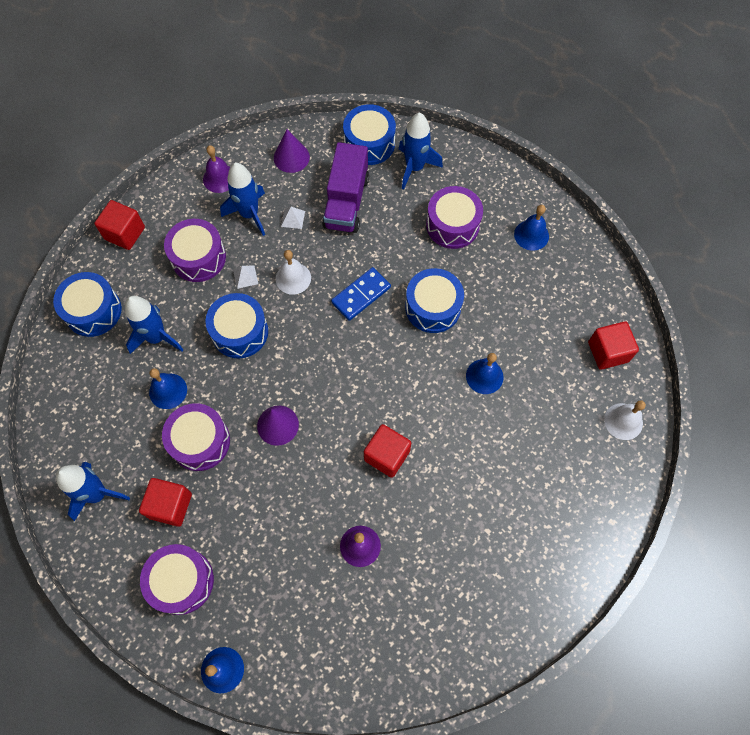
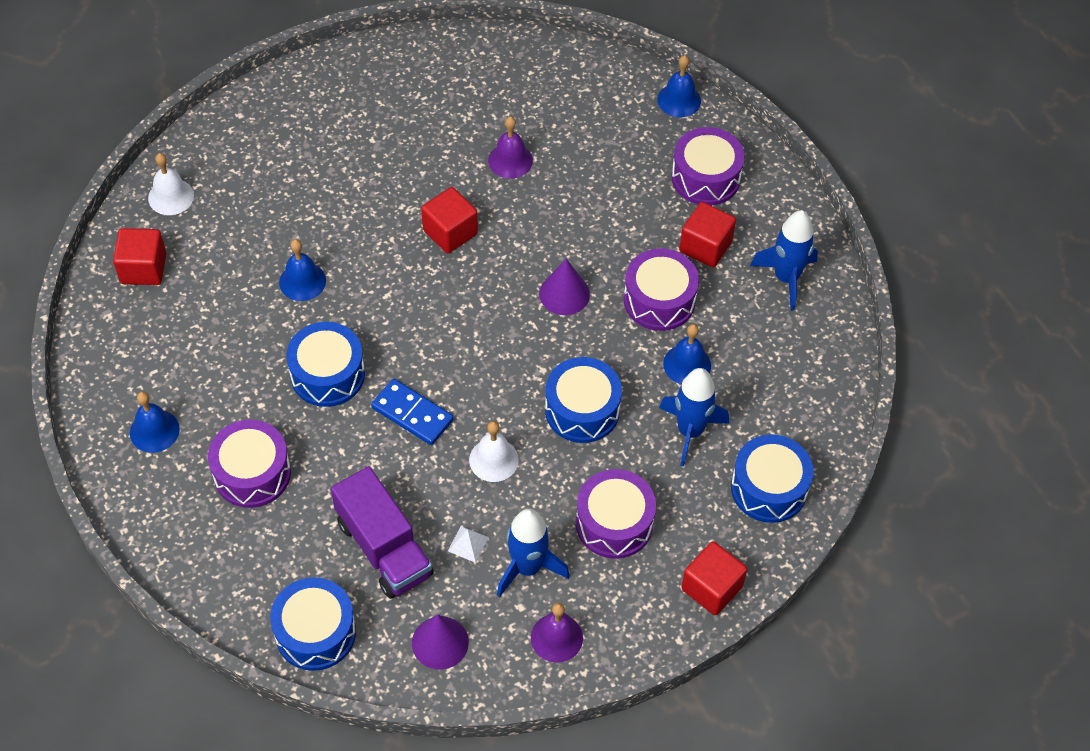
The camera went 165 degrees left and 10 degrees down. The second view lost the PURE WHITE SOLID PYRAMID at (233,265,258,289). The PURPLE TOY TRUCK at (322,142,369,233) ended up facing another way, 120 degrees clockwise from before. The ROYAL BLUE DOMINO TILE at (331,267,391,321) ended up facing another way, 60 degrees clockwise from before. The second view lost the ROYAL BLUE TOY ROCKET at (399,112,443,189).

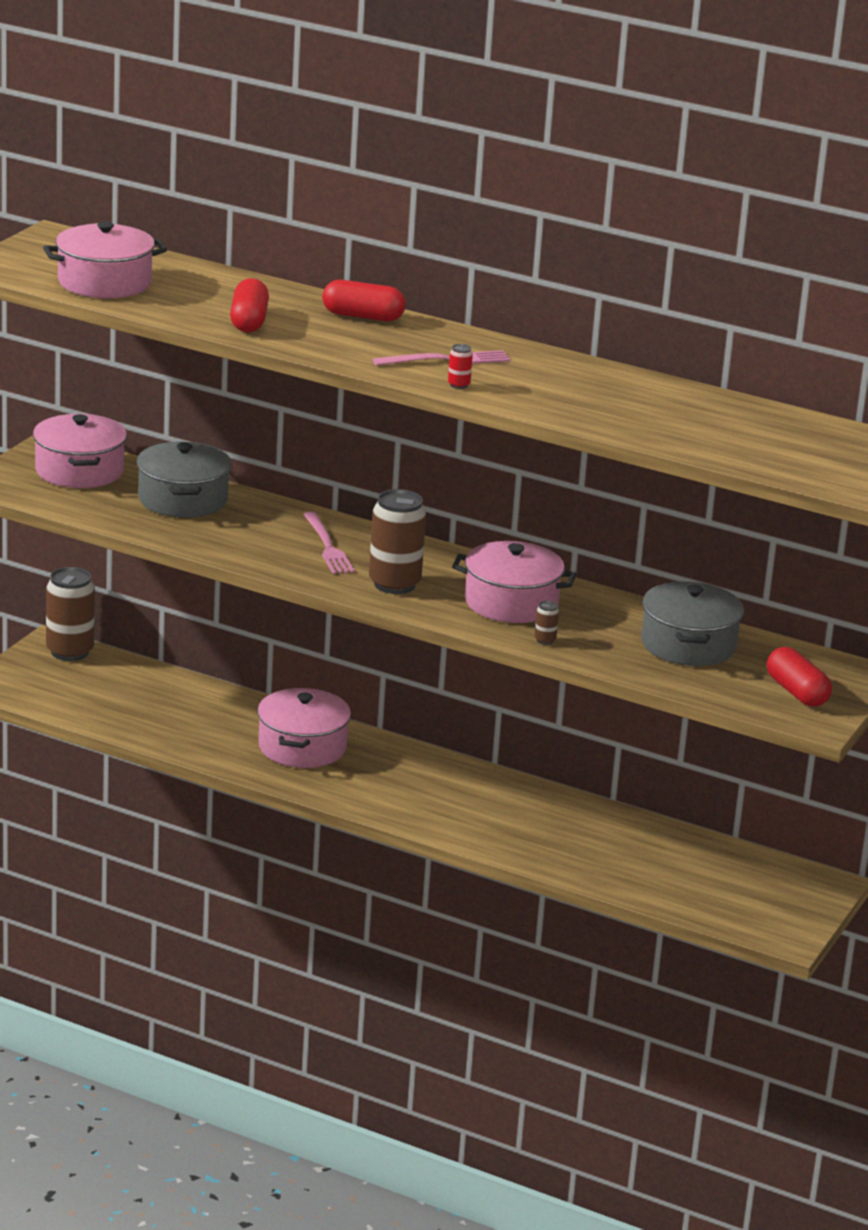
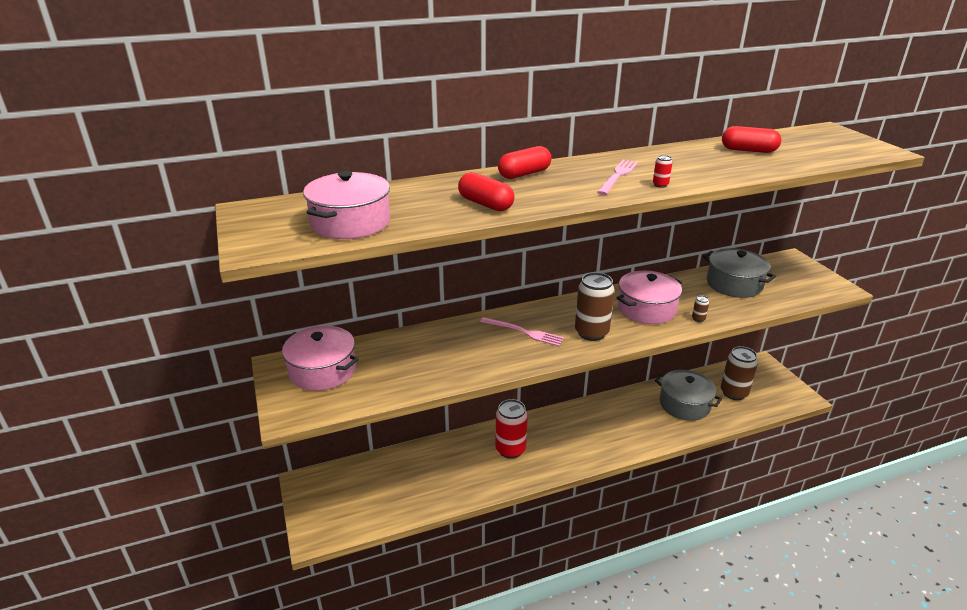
The camera went 45 degrees left and 5 degrees up. The RUSSET CAN ended up elsewhere, having gone from (46,567,95,661) to (721,346,758,400). The GREY COOKING POT ended up elsewhere, having gone from (136,441,232,518) to (655,370,722,421). Where the ROSY COOKING POT stood at (257,688,351,768), the RED CAN came to stand at (495,399,528,459). The RED PILL ended up elsewhere, having gone from (767,647,832,707) to (722,126,781,153).

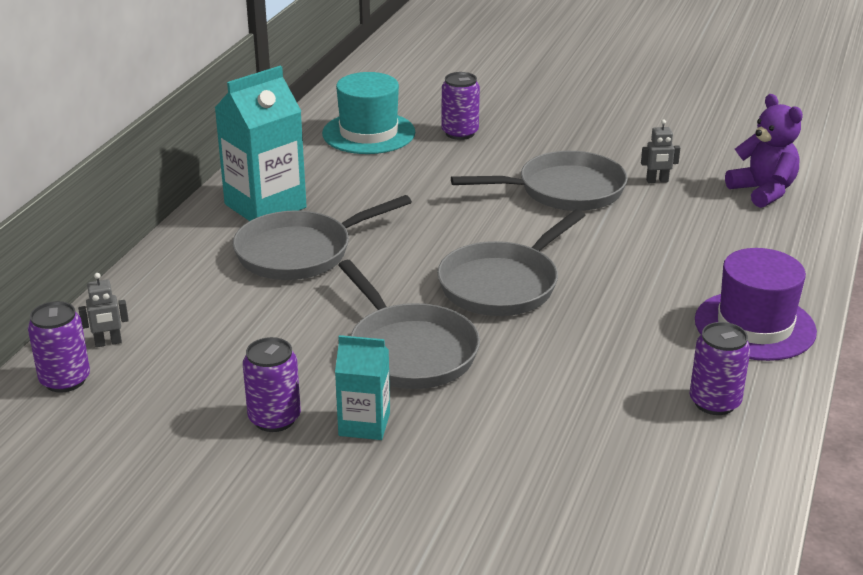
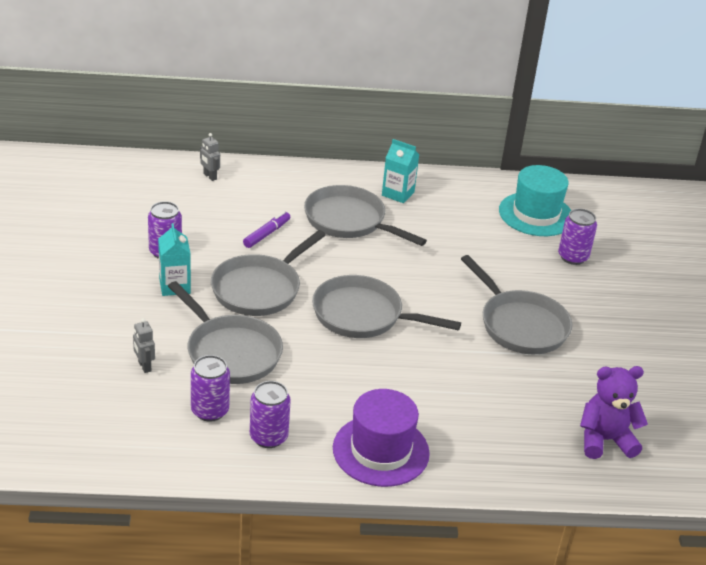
The camera went 65 degrees right and 5 degrees up. The PURPLE CAN ended up elsewhere, having gone from (28,301,90,393) to (191,355,230,422). The size of the AQUA MILK CARTON at (215,66,307,221) changed by a factor of 0.58. The GREY TOY ROBOT ended up elsewhere, having gone from (641,120,680,183) to (133,318,155,373). The PURPLE TEDDY at (725,94,803,208) ended up facing another way, 135 degrees counterclockwise from before. The second view gained the GREY PAN at (168,281,283,384). The second view gained the PURPLE MARKER at (243,211,290,248).

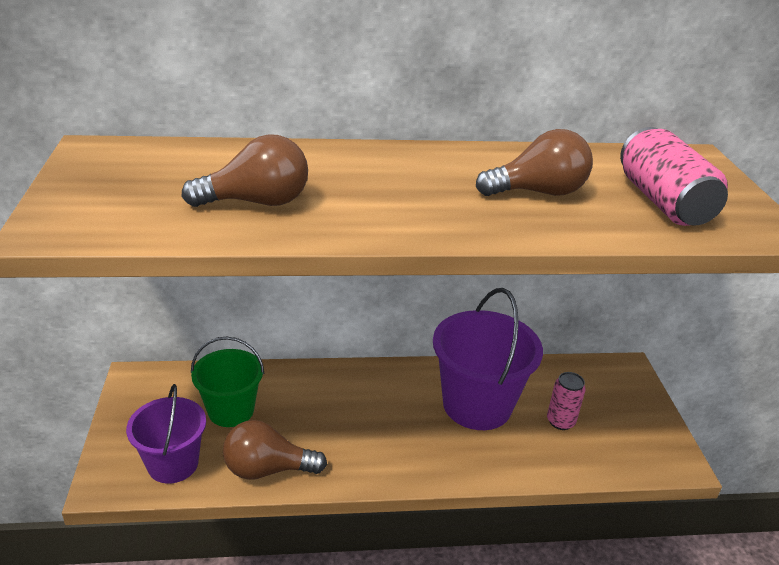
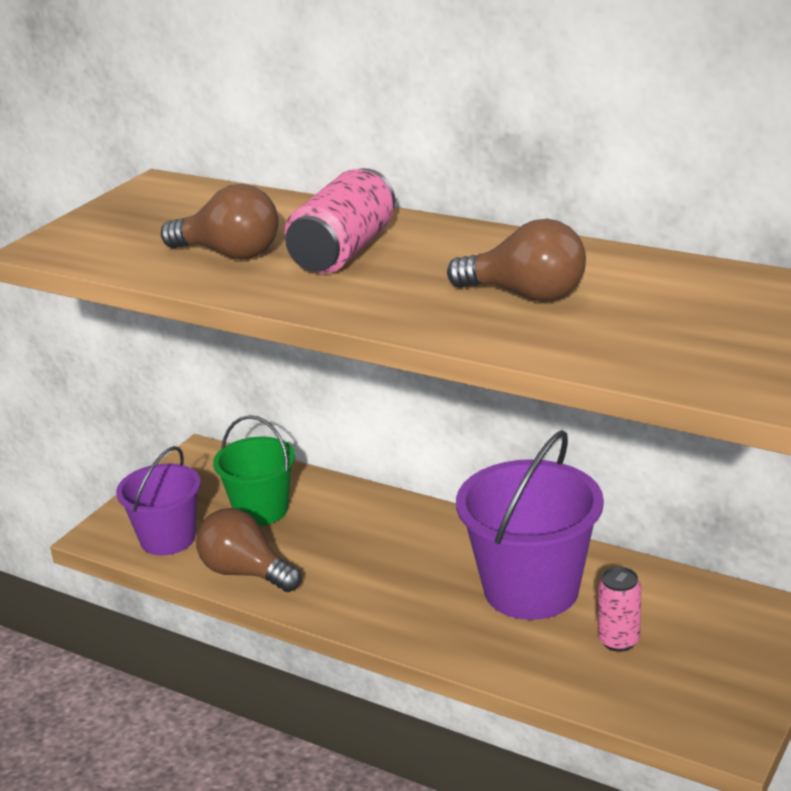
The camera went 40 degrees right and 5 degrees down. The ROSY CAN ended up elsewhere, having gone from (620,127,728,226) to (285,168,395,274).

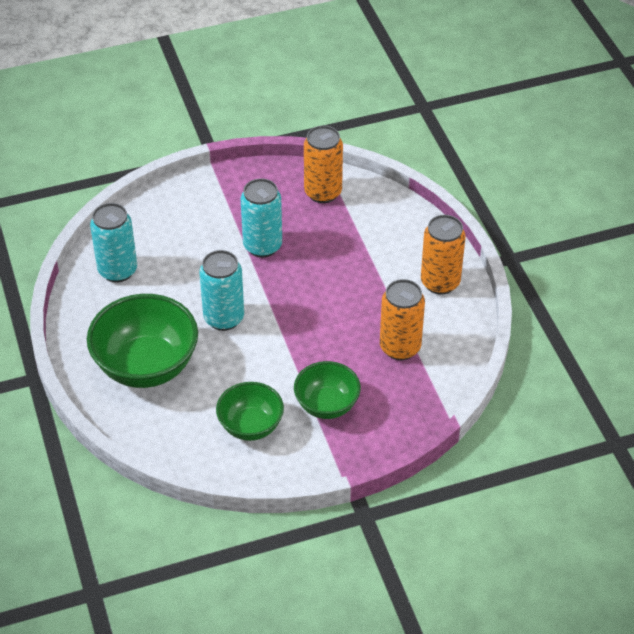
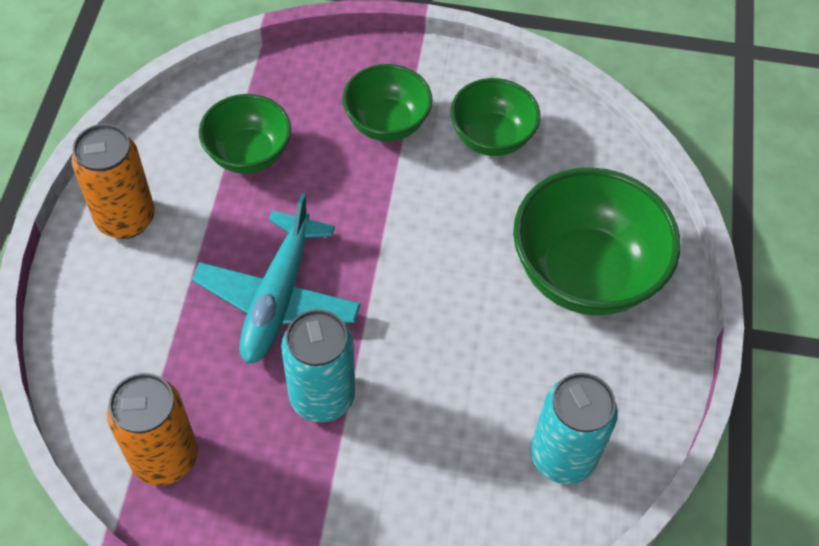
The camera went 155 degrees left and 10 degrees up. The second view lost the AQUA CAN at (199,250,244,331). Where the BRIGHT ORANGE CAN stood at (380,279,425,360), the LEAF-GREEN BOWL came to stand at (199,94,291,174). The second view gained the AQUA TOY PLANE at (192,193,361,364).

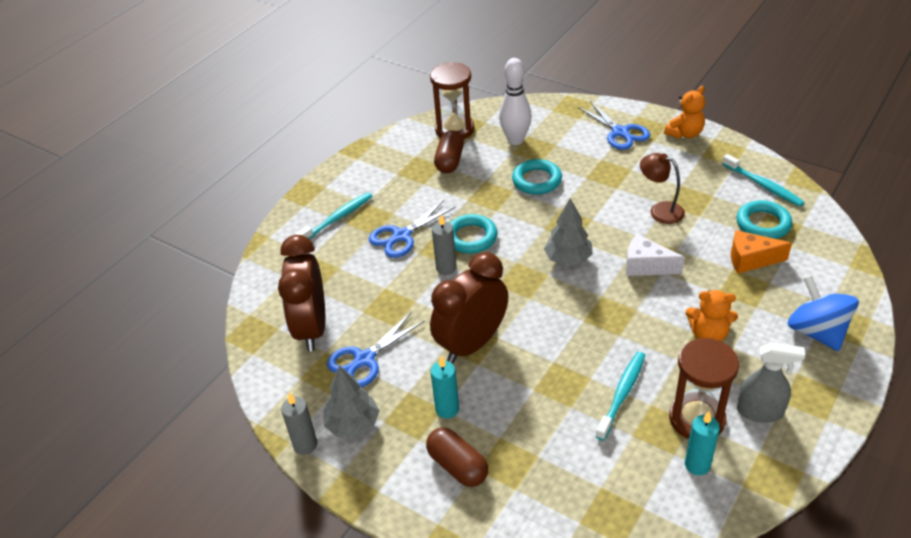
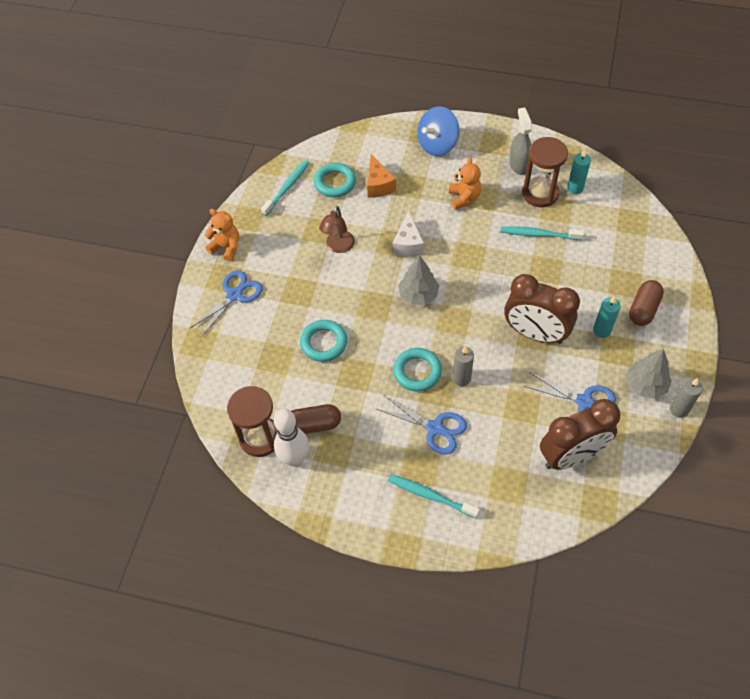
The camera went 110 degrees left and 15 degrees up. The PURE WHITE TENPIN ended up elsewhere, having gone from (499,58,532,145) to (274,409,309,467).

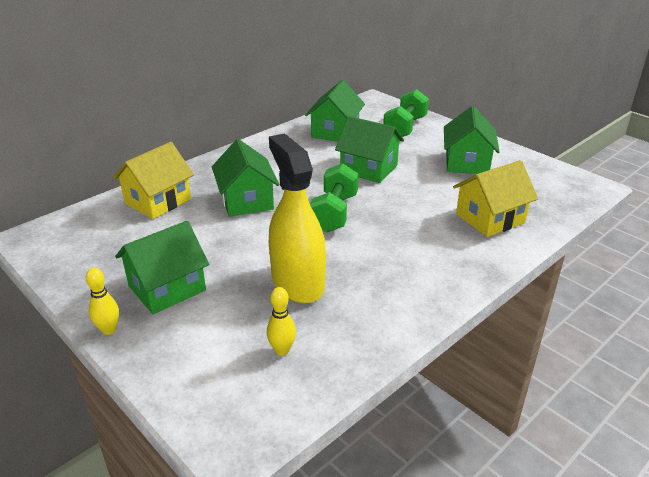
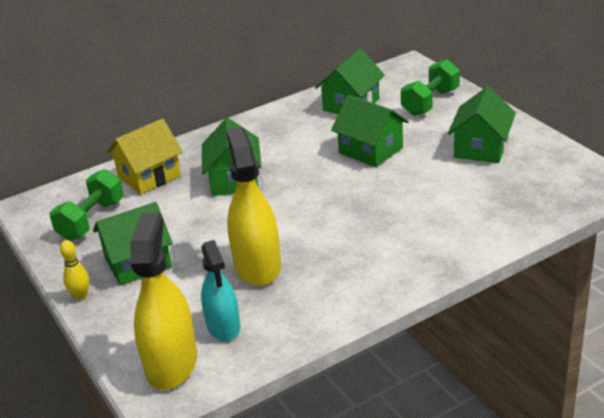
The camera went 15 degrees right and 0 degrees up. Where the GOLDEN TENPIN stood at (267,287,296,356), the AQUA SPRAY BOTTLE came to stand at (201,240,240,341). The LEAF-GREEN FREE WEIGHT ended up elsewhere, having gone from (310,163,359,232) to (50,169,124,241). The second view lost the GOLDEN COTTAGE at (453,160,538,237). The second view gained the GOLDEN SPRAY BOTTLE at (131,212,197,390).

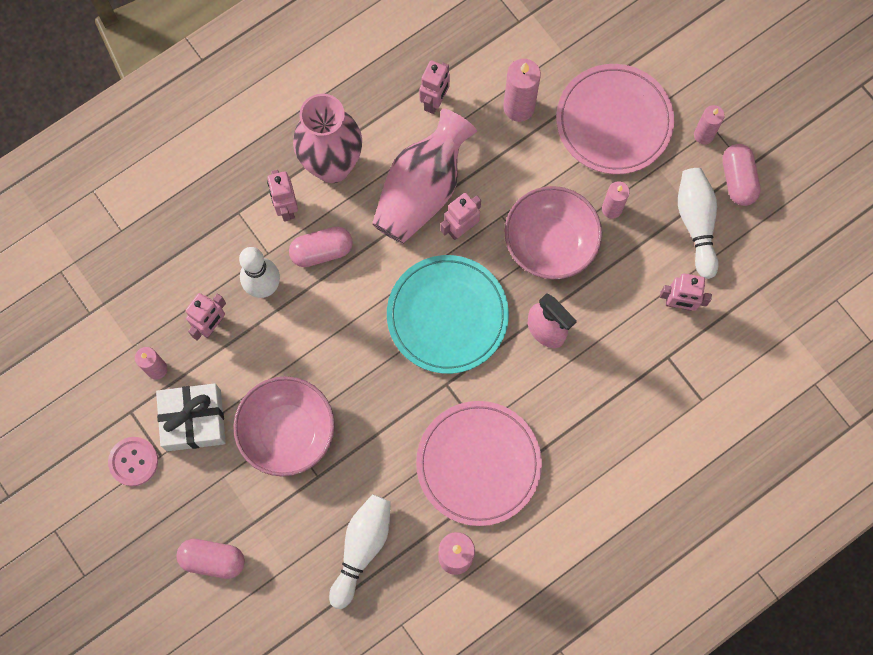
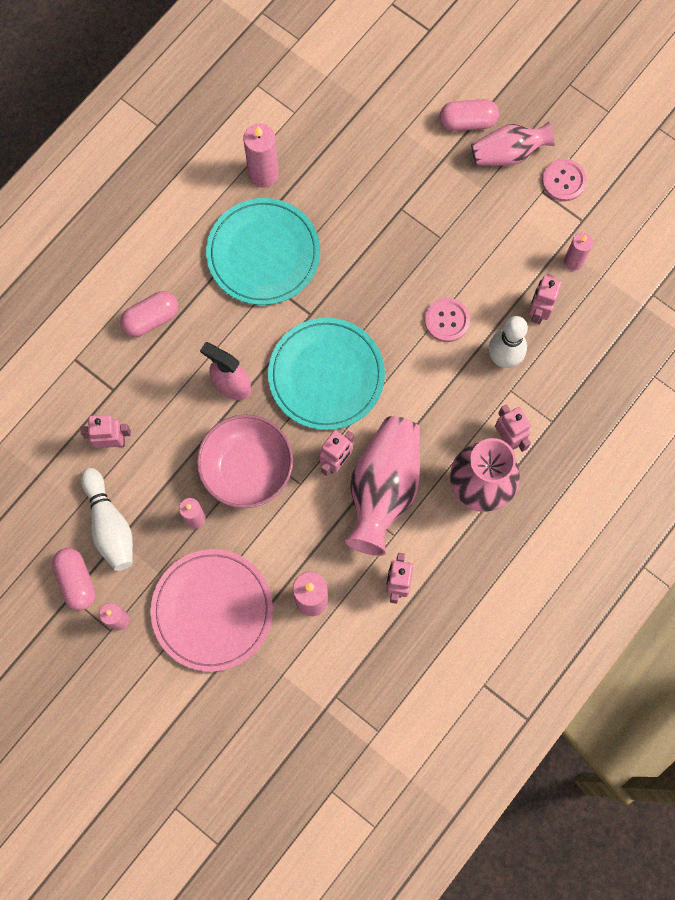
The camera went 165 degrees right and 0 degrees up. The second view lost the PURE WHITE WRAPPED GIFT at (156,383,226,451). The second view lost the ROSY BOWL at (233,376,335,476). The ROSY PILL ended up elsewhere, having gone from (289,226,353,267) to (120,291,178,337). The second view lost the PURE WHITE TENPIN at (329,494,391,609). What was the ROSY FLAT DISH at (416,401,542,526) turned into the AQUA FLAT DISH at (206,198,320,305). The second view gained the ROSY SEWING BUTTON at (425,298,470,342). The second view gained the ROSY TALL VASE at (471,122,555,166).

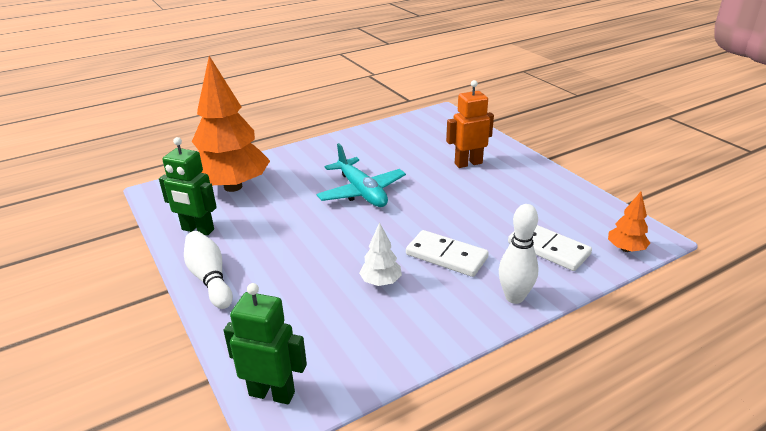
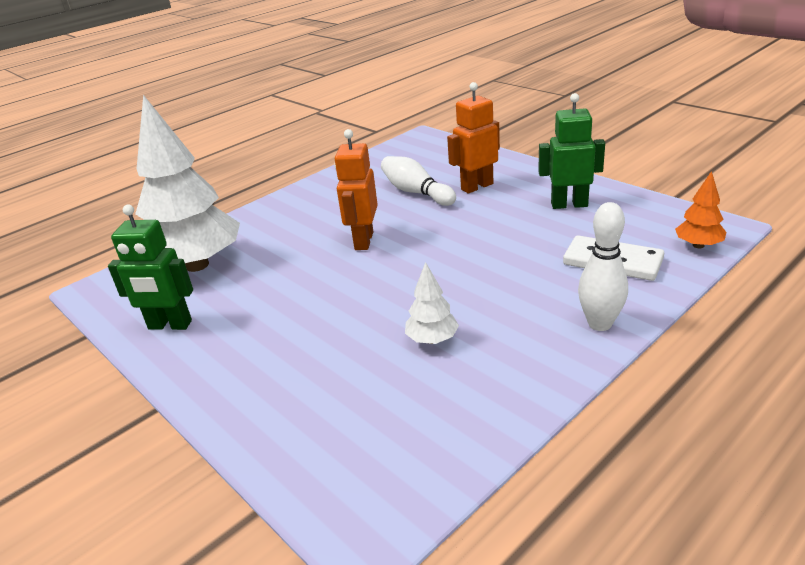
The camera went 10 degrees left and 0 degrees up. The PURE WHITE TENPIN ended up elsewhere, having gone from (184,231,233,309) to (381,156,456,206). What was the BRIGHT ORANGE FIR TREE at (192,56,270,192) turned into the PURE WHITE FIR TREE at (135,95,240,272). The LEAF-GREEN TOY ROBOT ended up elsewhere, having gone from (224,283,307,404) to (538,93,605,209). Where the AQUA TOY PLANE stood at (316,143,406,207), the BRIGHT ORANGE TOY ROBOT came to stand at (334,129,378,250). The second view lost the PURE WHITE DOMINO TILE at (406,230,489,277).

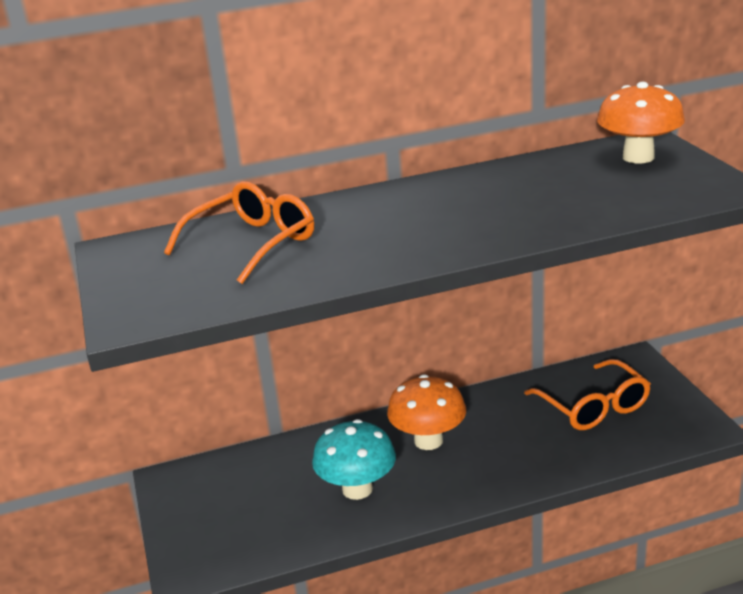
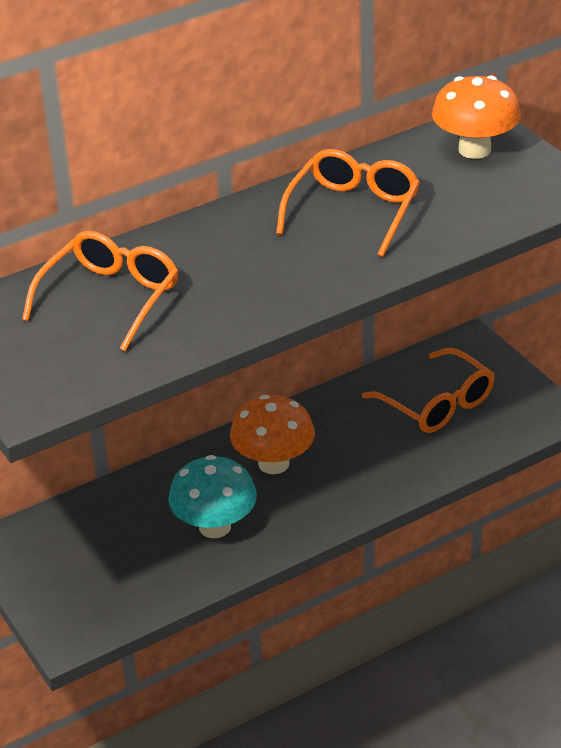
The camera went 15 degrees left and 10 degrees up. The second view gained the BRIGHT ORANGE SPECTACLES at (276,149,420,257).

